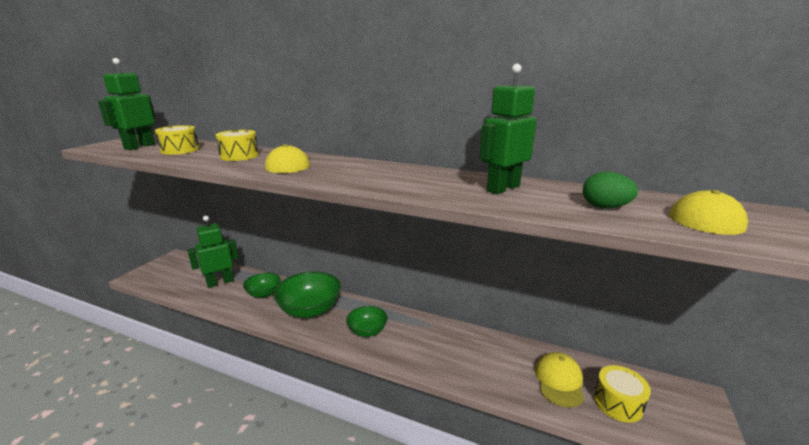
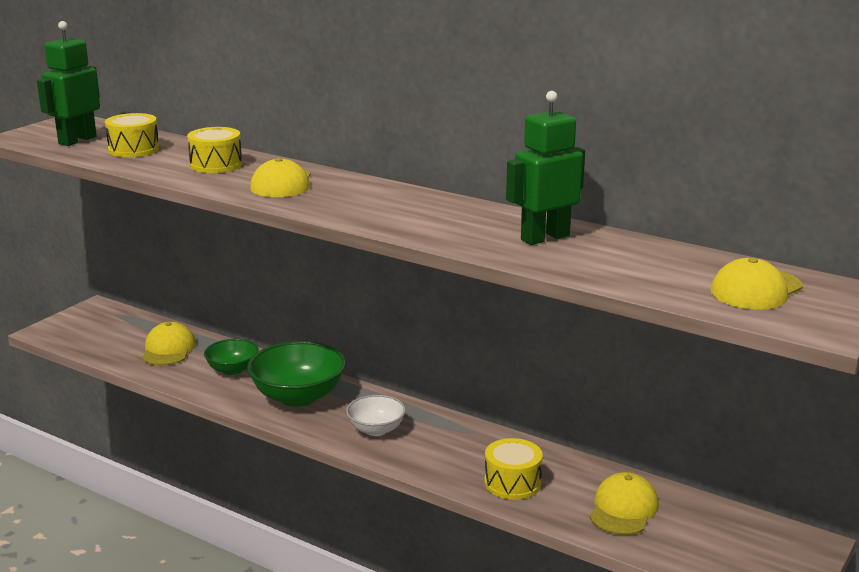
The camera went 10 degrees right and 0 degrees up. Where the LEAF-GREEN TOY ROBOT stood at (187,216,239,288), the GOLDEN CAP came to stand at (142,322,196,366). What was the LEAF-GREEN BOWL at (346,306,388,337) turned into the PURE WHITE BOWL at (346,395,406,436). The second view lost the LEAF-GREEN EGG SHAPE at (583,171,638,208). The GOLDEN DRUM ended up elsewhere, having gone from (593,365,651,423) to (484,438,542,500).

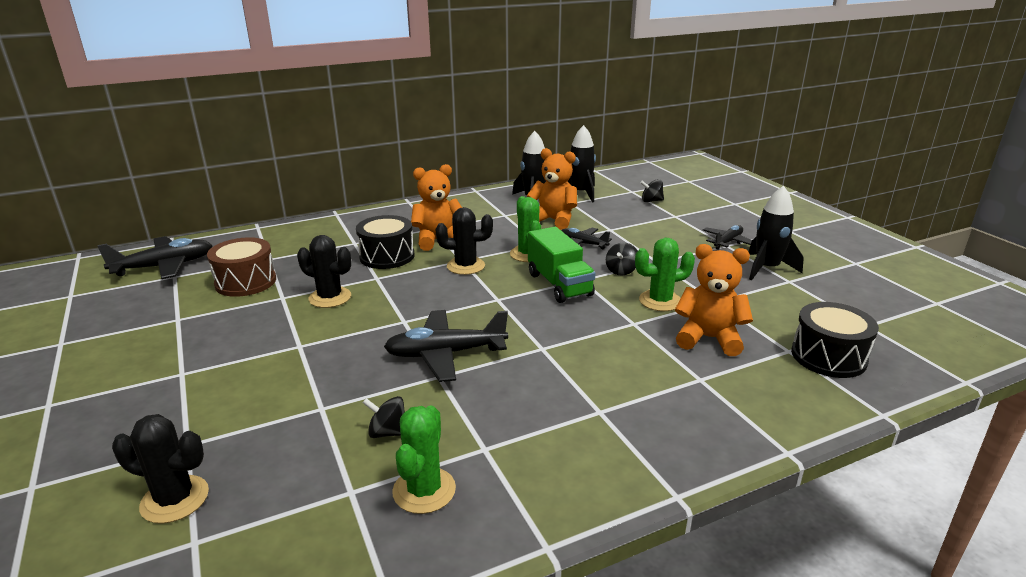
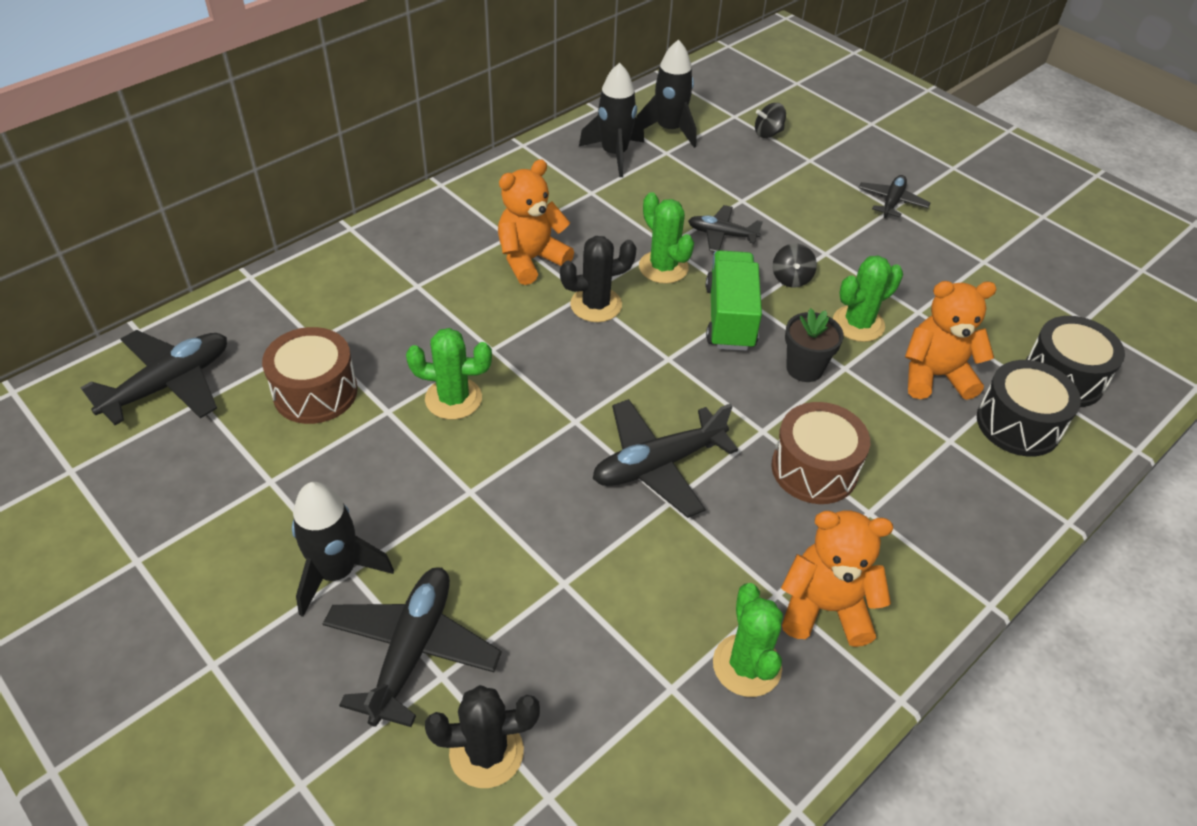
The camera went 20 degrees left and 20 degrees up. What was the JET-BLACK SAGUARO CACTUS at (297,235,351,308) turned into the LEAF-GREEN SAGUARO CACTUS at (406,328,492,420). The JET-BLACK DRUM ended up elsewhere, having gone from (356,215,414,269) to (977,360,1081,457). The second view lost the JET-BLACK TOY TOP at (363,396,405,438). The BRIGHT ORANGE TEDDY ended up elsewhere, having gone from (527,148,577,230) to (781,511,893,647). The LEAF-GREEN TOY TRUCK at (528,227,595,303) ended up facing another way, 135 degrees counterclockwise from before. The JET-BLACK TOY ROCKET ended up elsewhere, having gone from (749,185,804,280) to (292,482,394,617). The second view gained the JET-BLACK TOY PLANE at (323,567,502,727). The second view gained the RUSSET DRUM at (771,402,870,504). The second view gained the JET-BLACK POTTED PLANT at (785,308,844,382).

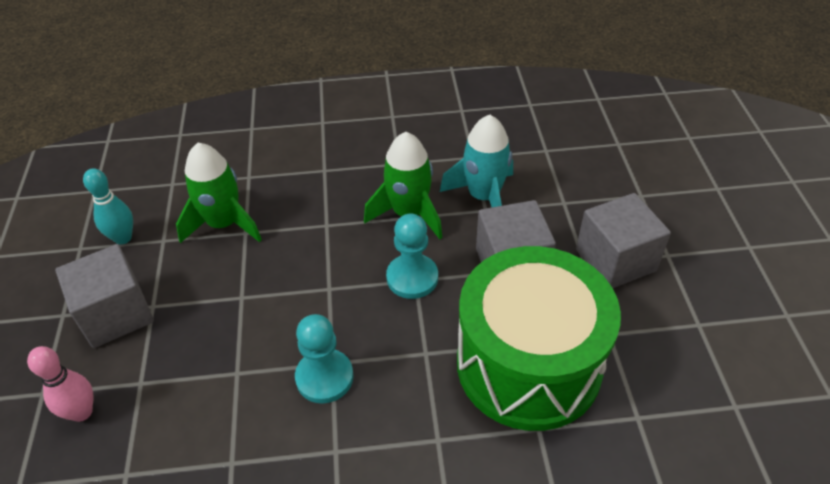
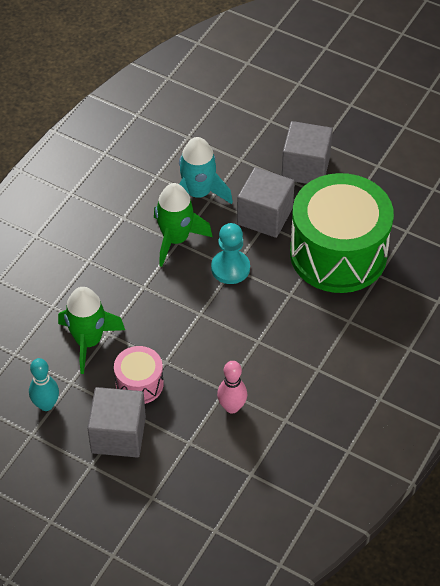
The camera went 55 degrees left and 5 degrees up. The ROSY TENPIN ended up elsewhere, having gone from (27,346,93,422) to (217,361,247,414). The second view lost the AQUA CHESS PAWN at (295,314,354,404). The second view gained the ROSY DRUM at (114,346,164,404).

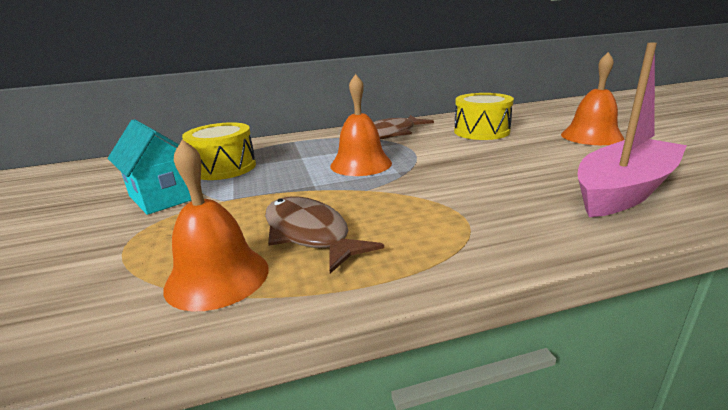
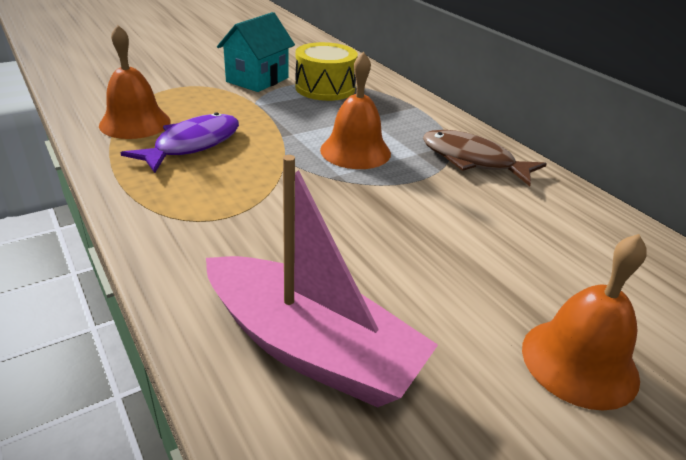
The camera went 70 degrees right and 10 degrees up. What was the RUSSET FISH at (265,197,384,274) turned into the PURPLE FISH at (121,112,239,173). The second view lost the GOLDEN DRUM at (454,93,514,140).

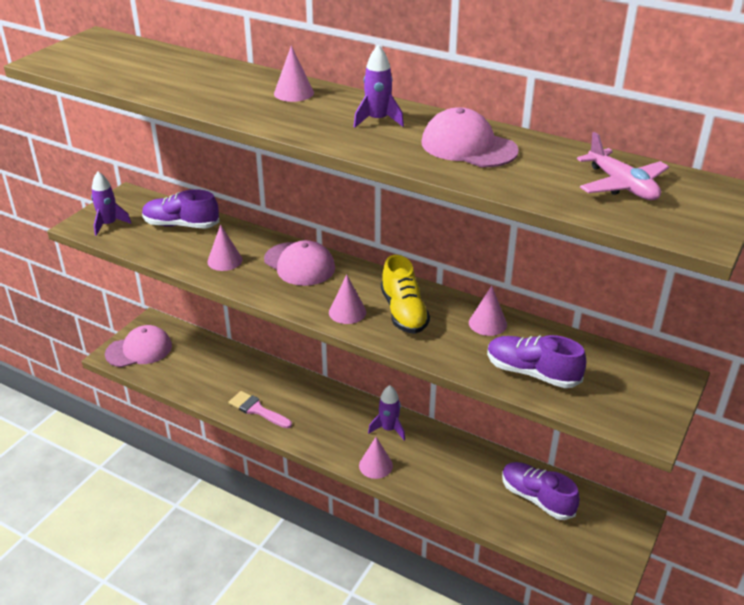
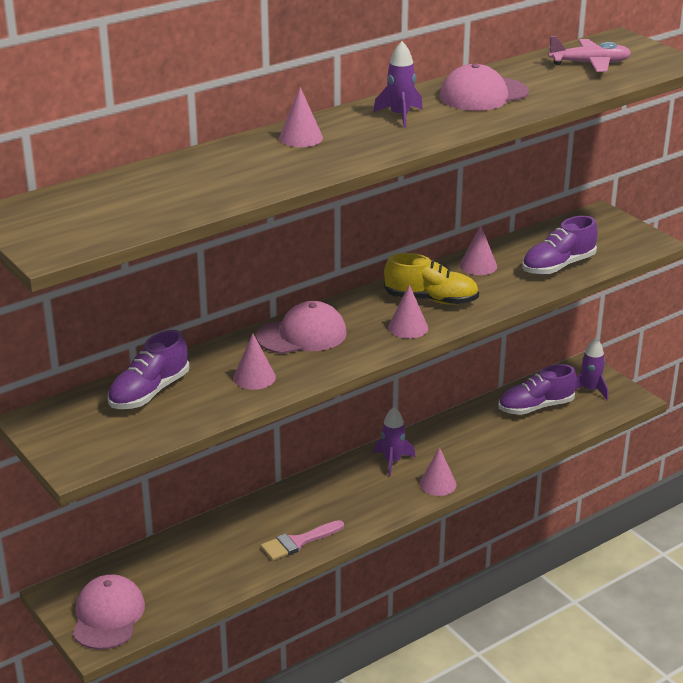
The camera went 65 degrees left and 5 degrees down. The PURPLE TOY ROCKET ended up elsewhere, having gone from (91,172,131,236) to (575,338,608,400).

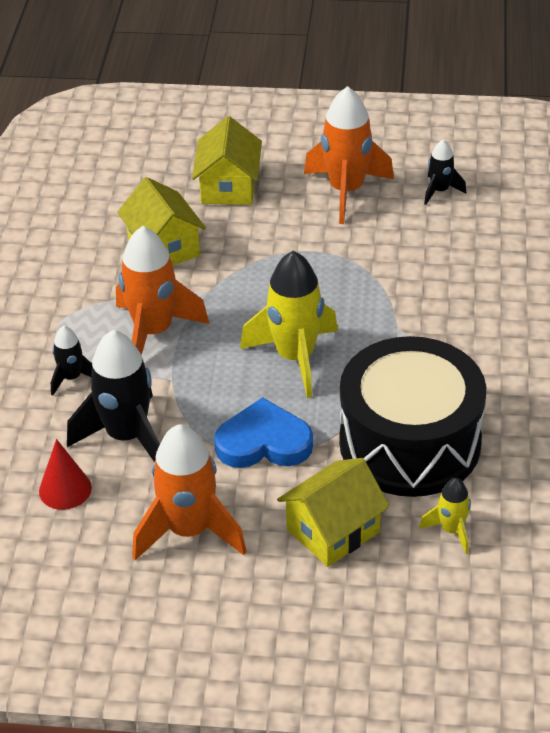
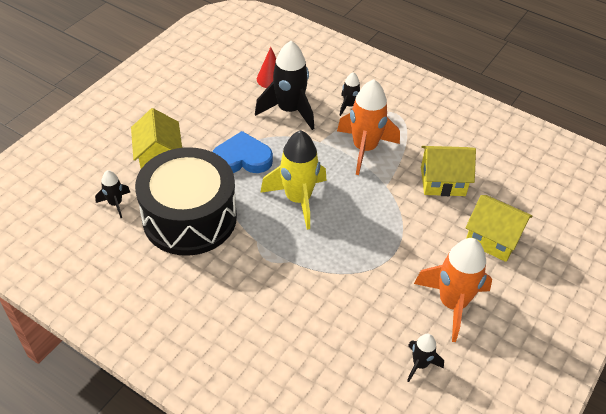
The camera went 115 degrees right and 5 degrees up. The second view lost the BRIGHT ORANGE TOY ROCKET at (132,424,247,560). The ROYAL BLUE HEART at (214,397,313,468) ended up facing another way, 120 degrees counterclockwise from before. What was the GOLDEN TOY ROCKET at (419,478,471,554) turned into the JET-BLACK TOY ROCKET at (95,170,130,218).

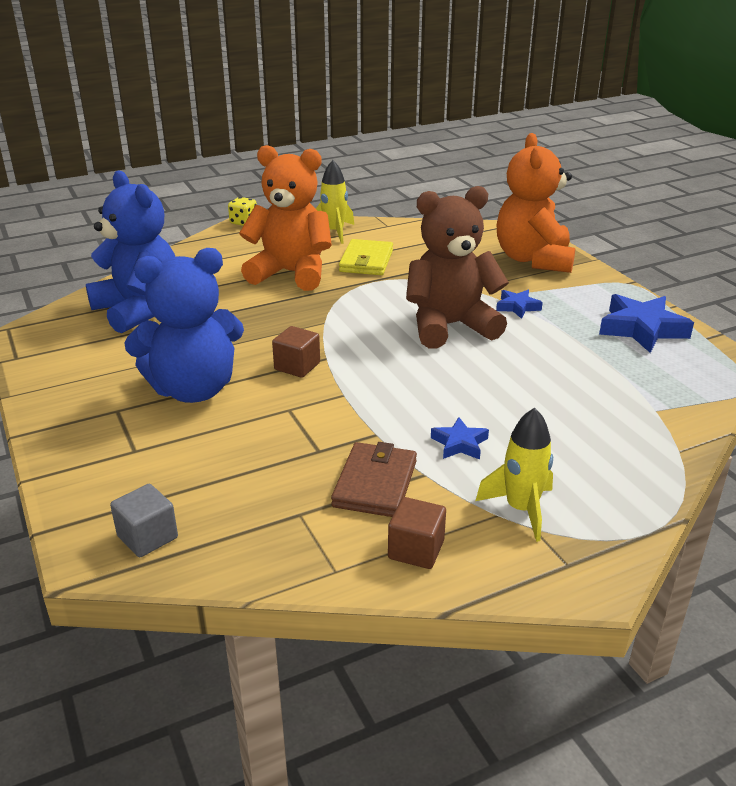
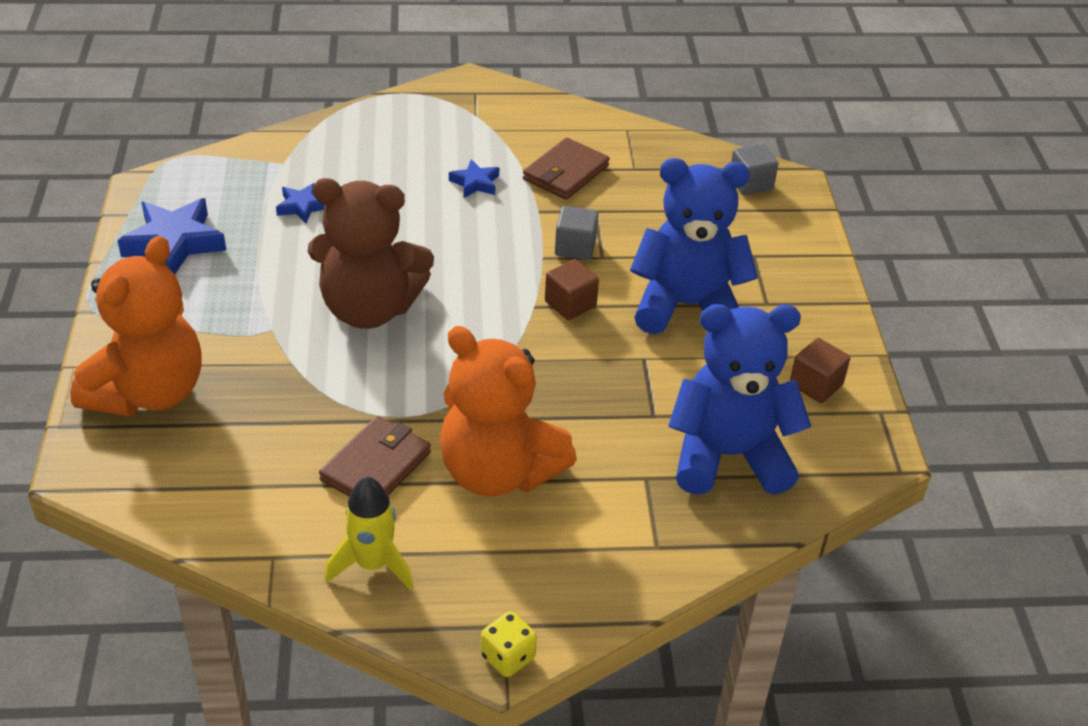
The camera went 160 degrees left and 10 degrees up. The ROYAL BLUE TEDDY at (86,170,175,333) ended up facing another way, 105 degrees clockwise from before. What was the GOLDEN WALLET at (339,239,393,275) turned into the RUSSET WALLET at (319,416,431,497). The RUSSET SOLID CUBE ended up elsewhere, having gone from (388,497,446,569) to (790,338,850,403). The second view lost the GOLDEN TOY ROCKET at (476,408,553,542). The ROYAL BLUE STAR SHAPE ended up elsewhere, having gone from (496,290,543,319) to (276,183,325,224). The second view gained the GREY SOLID CUBE at (555,206,598,260).

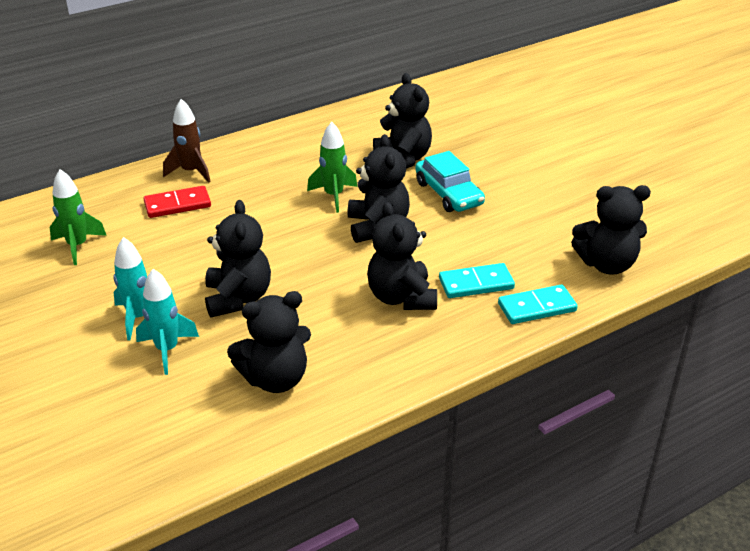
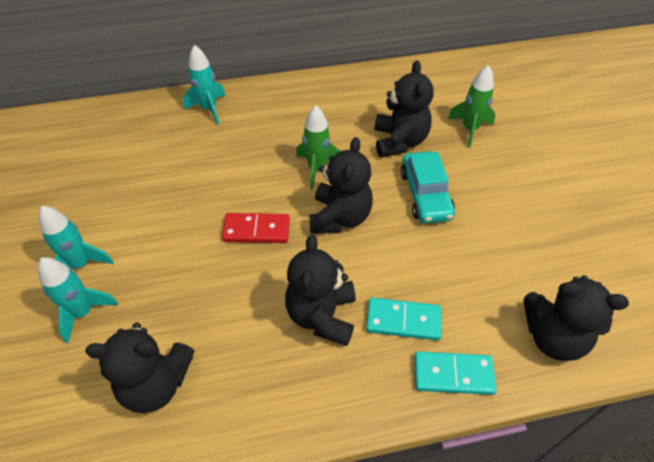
The camera went 20 degrees right and 15 degrees up. The LEAF-GREEN TOY ROCKET ended up elsewhere, having gone from (50,169,107,265) to (448,65,496,148). The RED DOMINO TILE ended up elsewhere, having gone from (144,186,211,218) to (222,213,290,243). What was the RUSSET TOY ROCKET at (163,99,211,183) turned into the AQUA TOY ROCKET at (183,45,226,125). The second view lost the JET-BLACK TEDDY at (205,200,271,317).

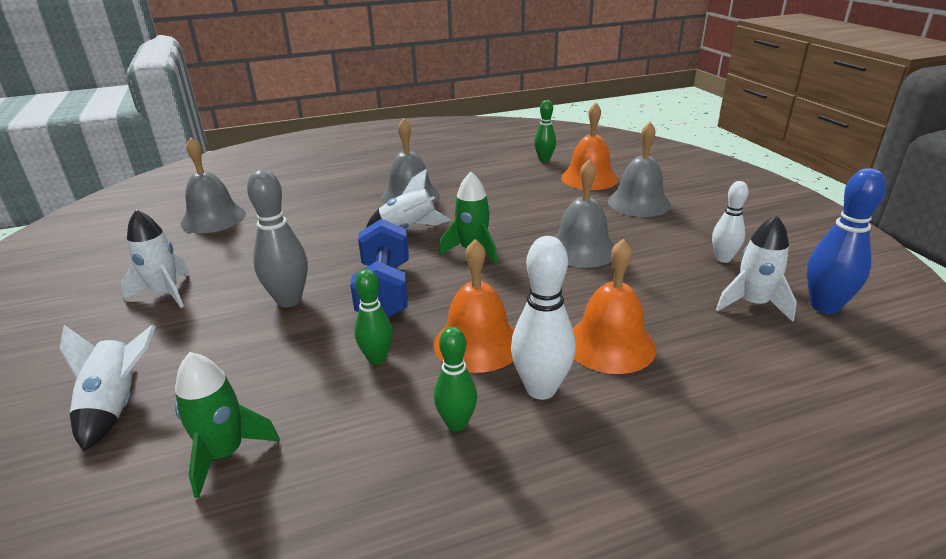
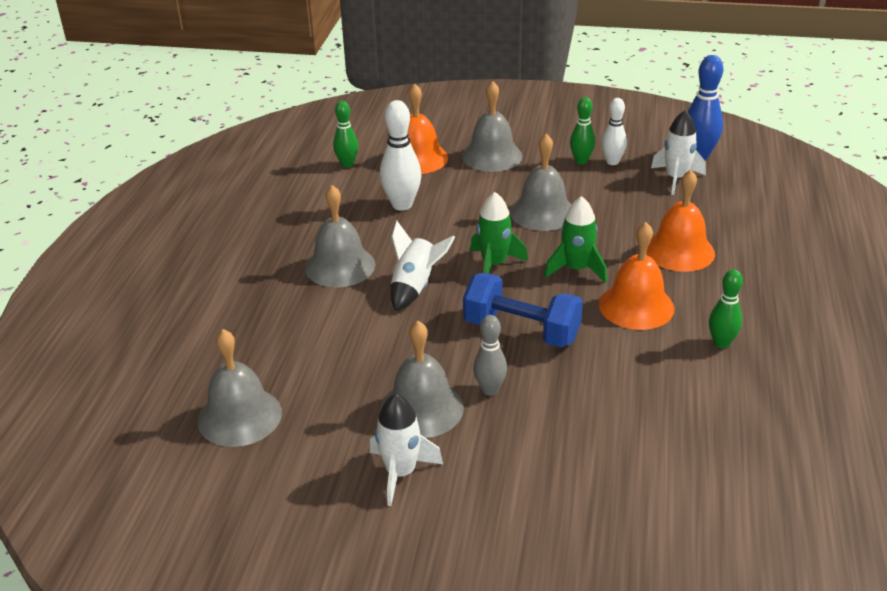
The camera went 60 degrees left and 5 degrees up. The second view lost the PURE WHITE TOY ROCKET at (59,324,156,451). The LEAF-GREEN TOY ROCKET ended up elsewhere, having gone from (175,352,280,498) to (544,196,607,283). The size of the GREY TENPIN at (247,169,308,308) changed by a factor of 0.65. The LEAF-GREEN TENPIN ended up elsewhere, having gone from (355,269,393,364) to (570,97,595,164). The PURE WHITE TENPIN ended up elsewhere, having gone from (511,236,576,400) to (380,100,421,211). The second view gained the GREY SCHOOL BELL at (380,321,464,438).

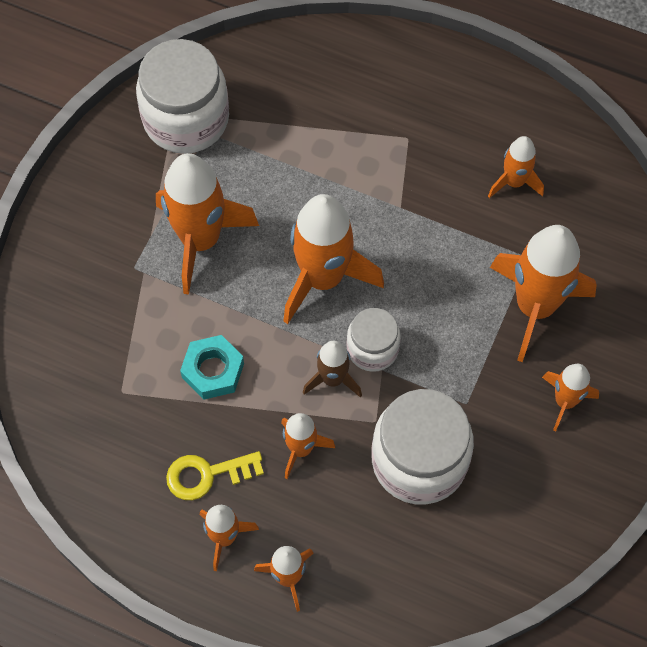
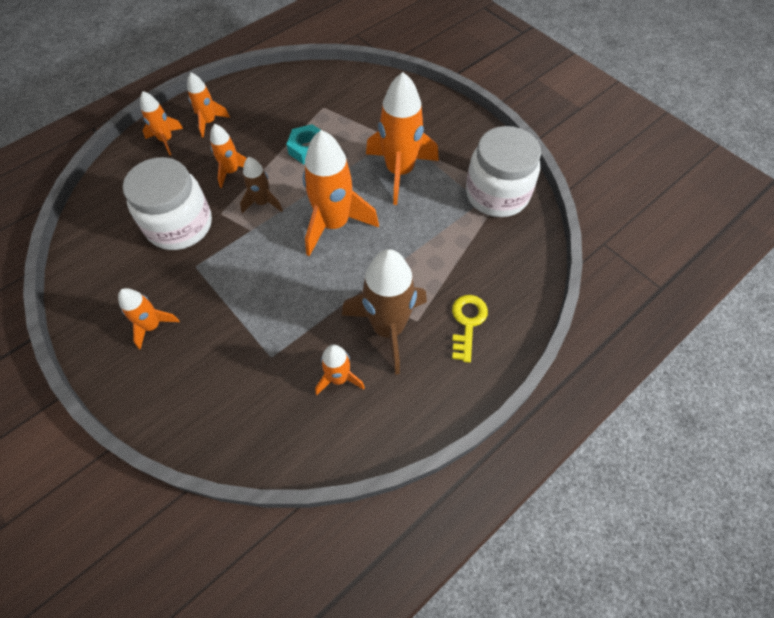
The camera went 115 degrees right and 5 degrees down. The GOLDEN KEY ended up elsewhere, having gone from (166,451,264,500) to (452,295,488,363). The second view lost the PURE WHITE JAM JAR at (346,308,401,372). The second view lost the BRIGHT ORANGE TOY ROCKET at (490,225,597,362). The second view gained the RUSSET TOY ROCKET at (342,249,427,375).

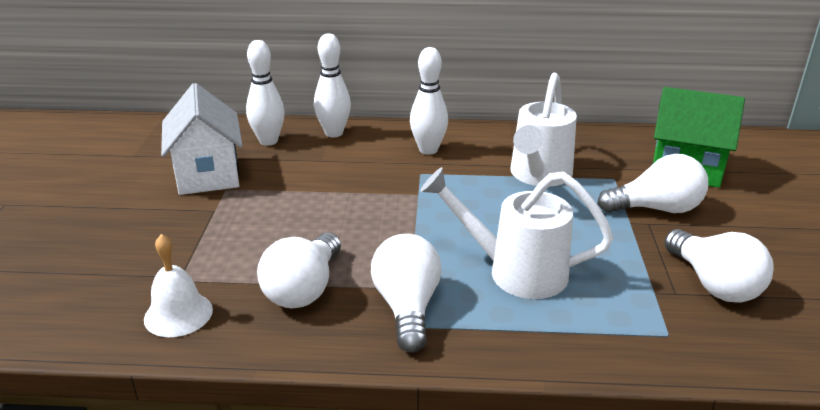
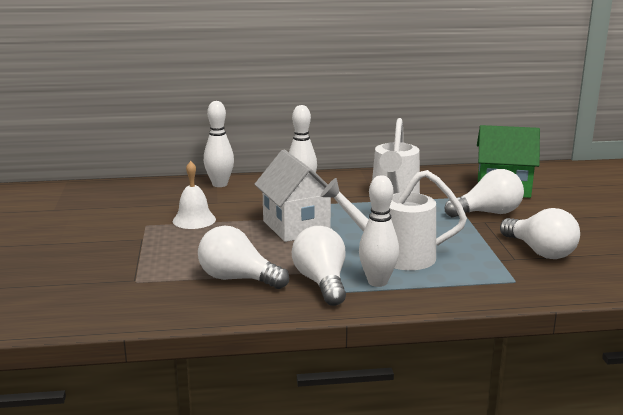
The camera went 10 degrees left and 10 degrees down. The PURE WHITE SCHOOL BELL ended up elsewhere, having gone from (144,234,213,337) to (173,161,216,229). The PURE WHITE COTTAGE ended up elsewhere, having gone from (161,83,243,195) to (254,150,331,242). The PURE WHITE TENPIN ended up elsewhere, having gone from (246,40,284,146) to (359,175,399,287). The PURE WHITE BULB at (257,233,341,308) ended up facing another way, 105 degrees clockwise from before.

